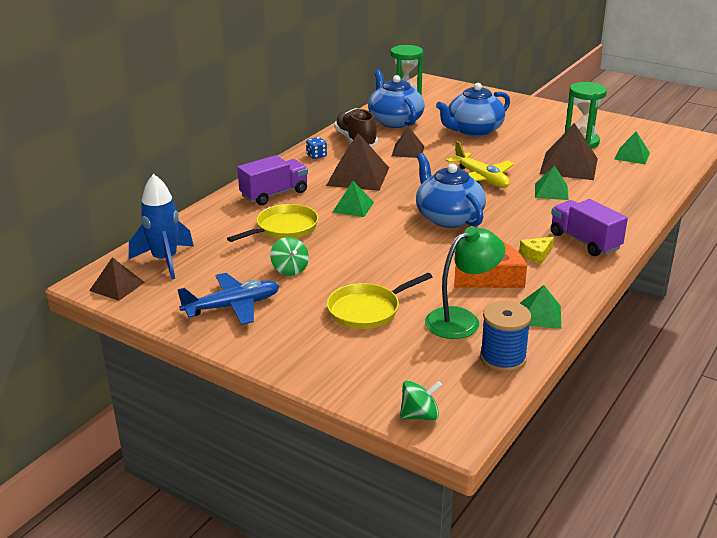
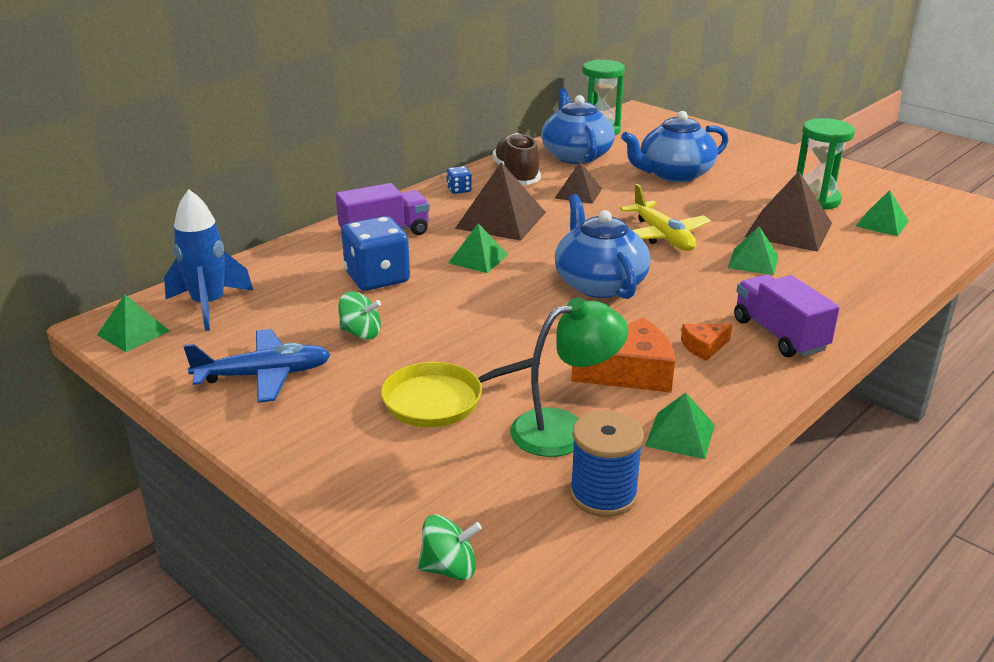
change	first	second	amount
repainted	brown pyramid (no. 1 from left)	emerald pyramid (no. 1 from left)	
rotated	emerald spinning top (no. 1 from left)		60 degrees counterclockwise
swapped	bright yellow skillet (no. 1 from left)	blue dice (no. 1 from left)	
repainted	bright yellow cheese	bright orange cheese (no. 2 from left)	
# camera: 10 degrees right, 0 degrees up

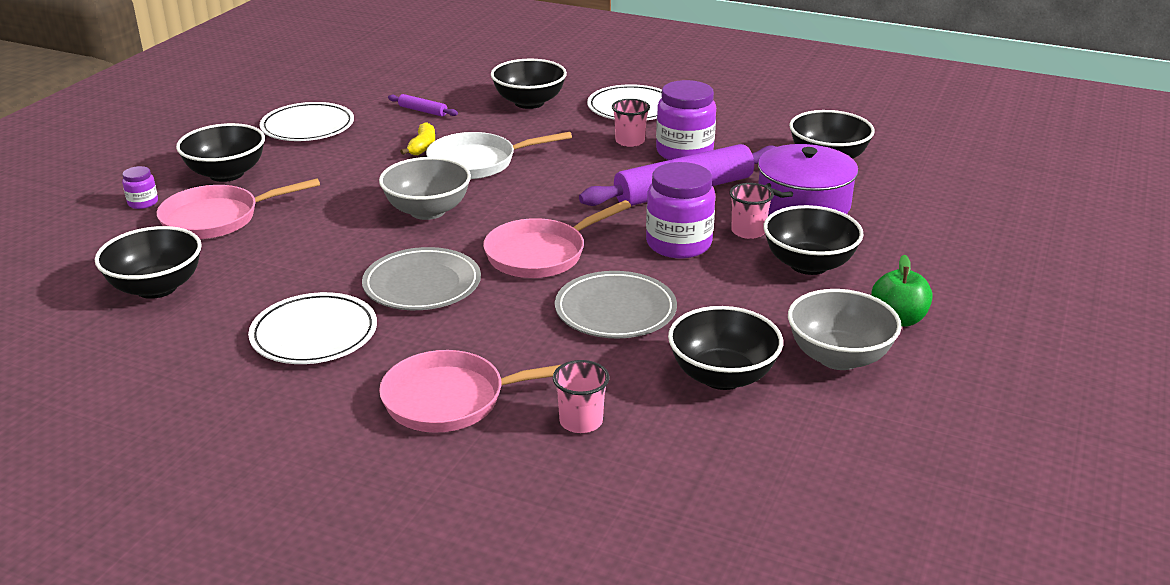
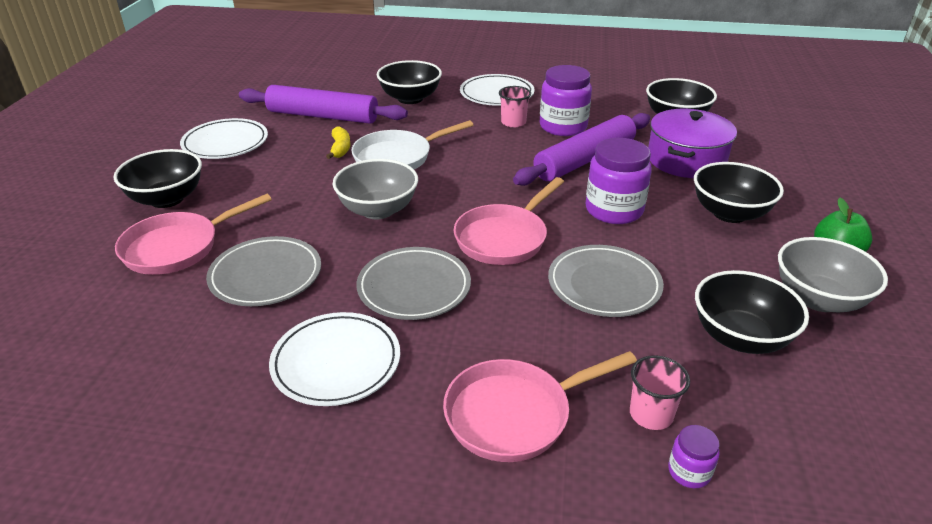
change	first	second	amount
new		gray dinner plate (no. 1 from left)	
scaled	violet pastry roller (no. 1 from left)		x2.41
shifted	violet jar (no. 1 from left in the first image)	violet jar (no. 3 from left)	
gone	jet-black serving bowl (no. 1 from left)		
gone	rosy beaker (no. 3 from left)		
# camera: 15 degrees left, 5 degrees up

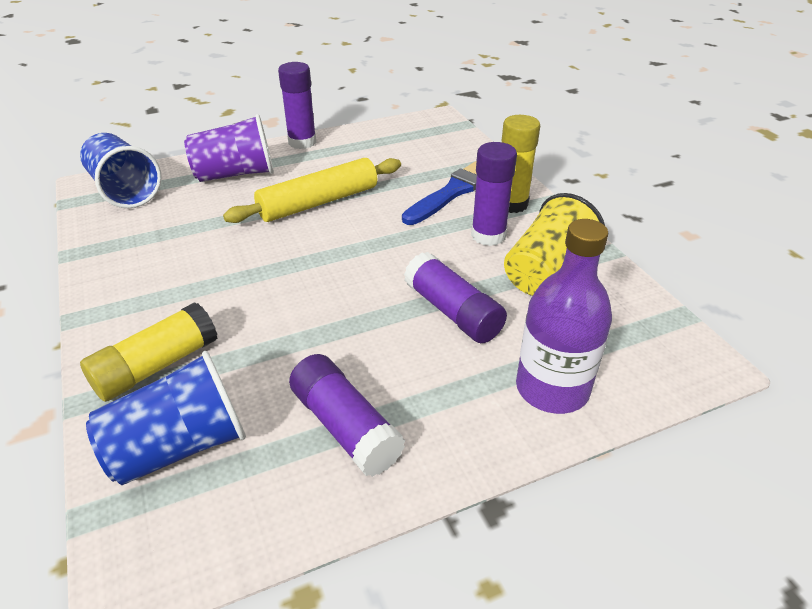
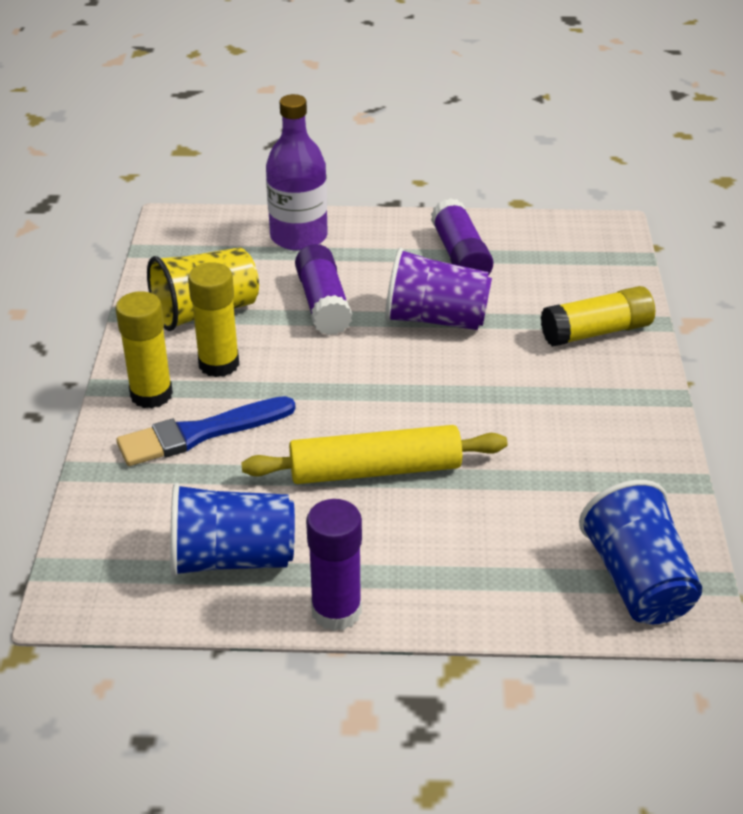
change	first	second	amount
shifted	blue beaker (no. 2 from left in the first image)	blue beaker (no. 1 from left)	
repainted	violet glue (no. 4 from left)	bright yellow glue (no. 2 from left)	
shifted	violet beaker		
# camera: 155 degrees left, 0 degrees up

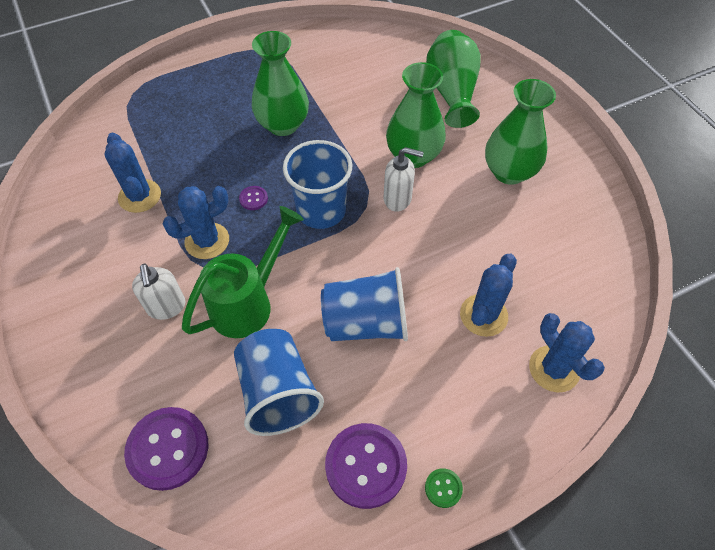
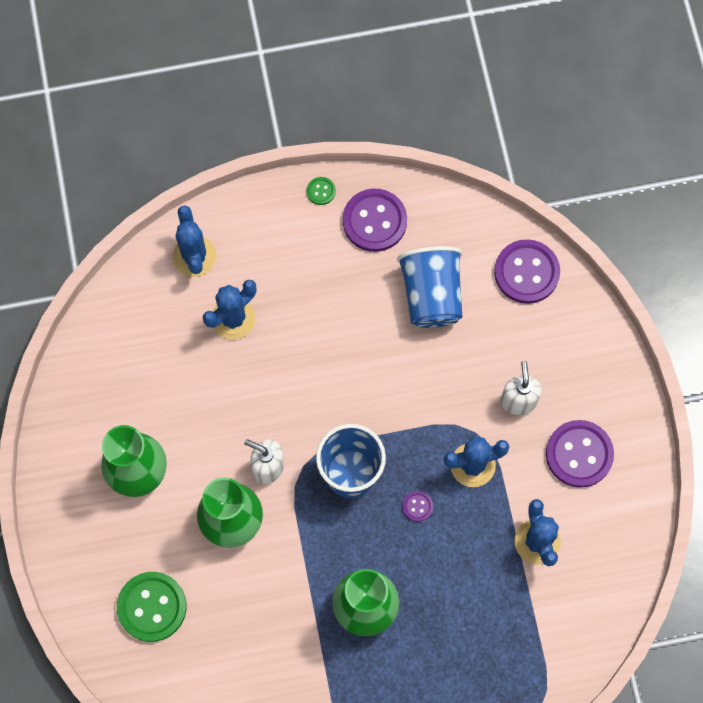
change	first	second	amount
swapped	emerald flower vase (no. 3 from left)	emerald sewing button (no. 1 from left)	
new		violet sewing button (no. 4 from left)	
gone	emerald sprinkling can		
gone	blue beaker (no. 3 from left)		
# camera: 165 degrees left, 15 degrees up

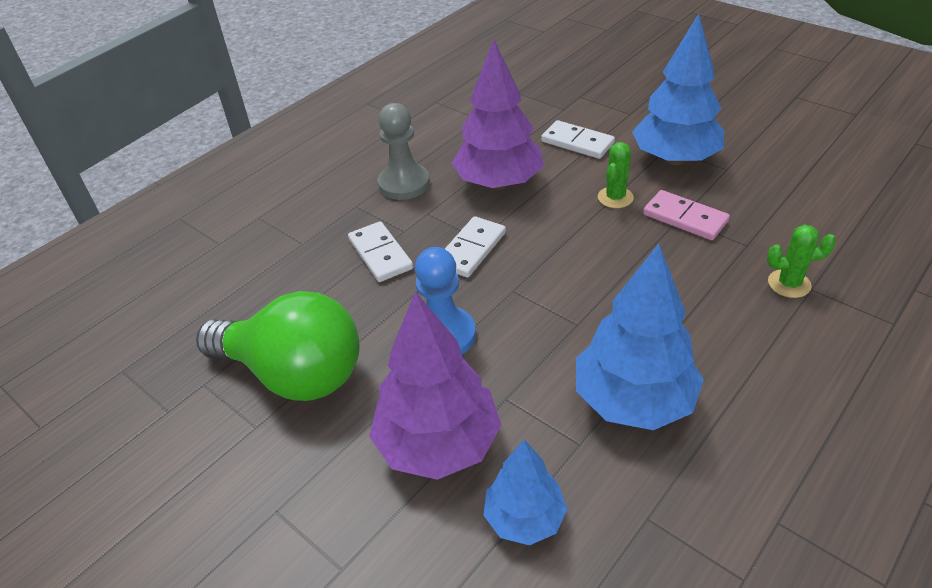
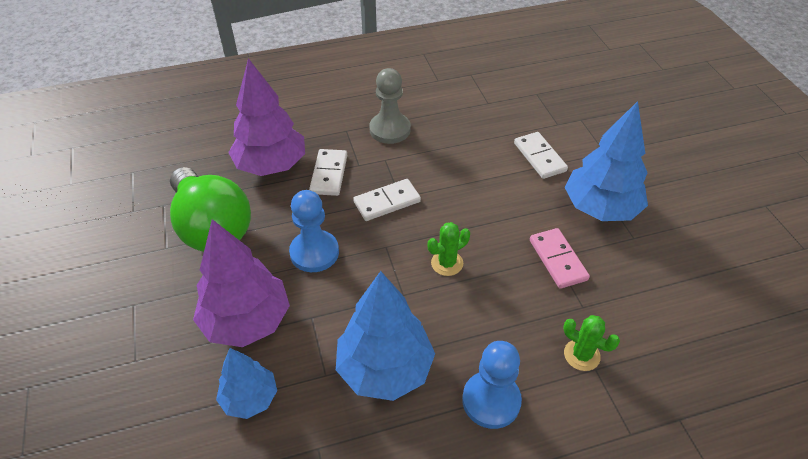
change	first	second	amount
shifted	violet fir tree (no. 2 from left)		
shifted	emerald saguaro cactus (no. 1 from left)		
new		blue pawn (no. 2 from left)	
# camera: 30 degrees right, 5 degrees up

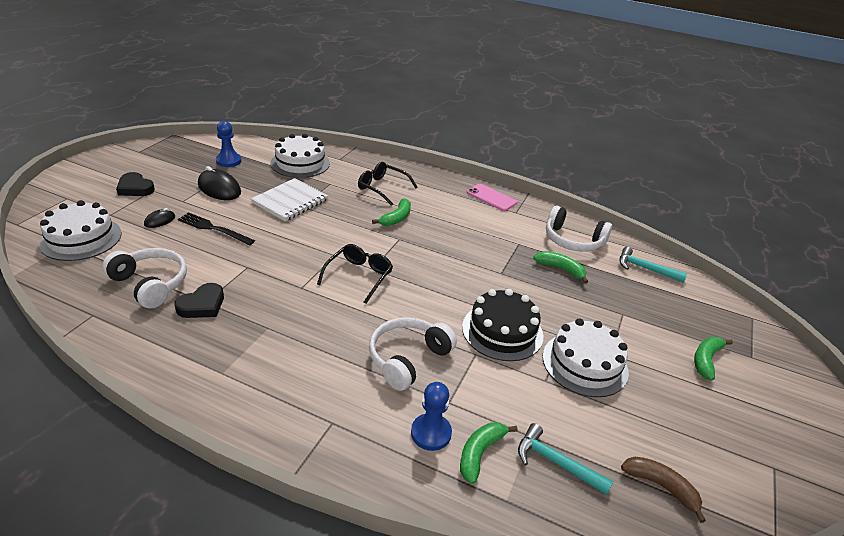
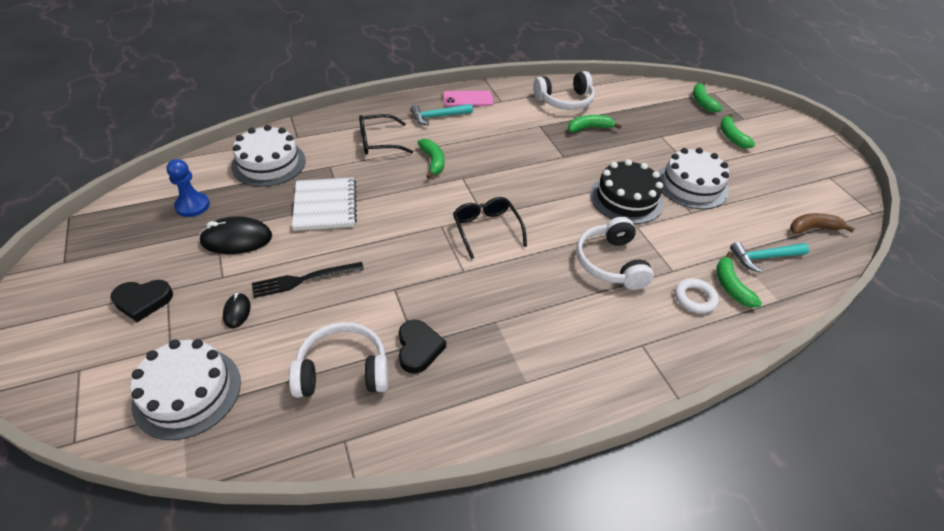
change	first	second	amount
shifted	teal hammer (no. 2 from left in the first image)	teal hammer (no. 1 from left)	
swapped	blue pawn (no. 2 from left)	snow-white ring	
new		emerald banana (no. 3 from left)	
# camera: 45 degrees left, 10 degrees up

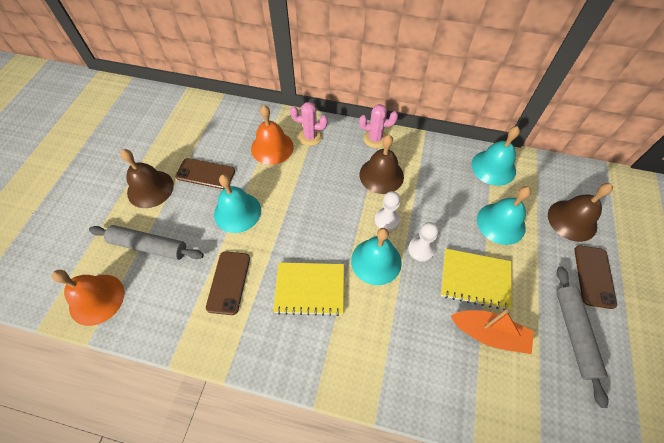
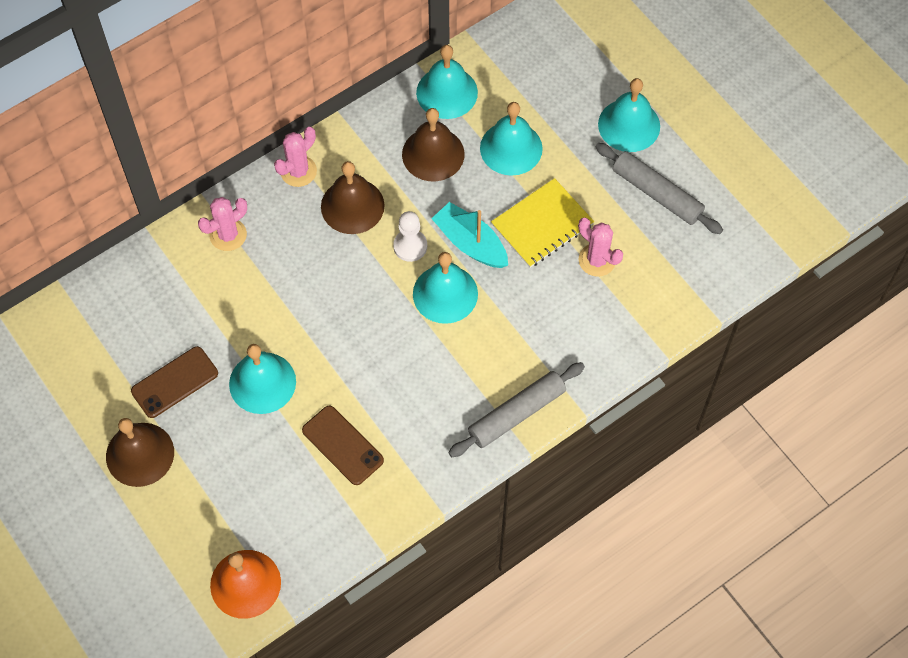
change	first	second	amount
shifted	brown hand bell (no. 3 from left)		
swapped	snow-white pawn (no. 2 from left)	teal sailboat	
shifted	gray pastry roller (no. 1 from left)		
swapped	bright orange sailboat	rosy saguaro cactus (no. 3 from left)	
swapped	brown phone (no. 3 from left)	teal hand bell (no. 5 from left)	
gone	bright orange hand bell (no. 2 from left)		
gone	bright yellow notebook (no. 1 from left)		
# camera: 50 degrees left, 5 degrees up

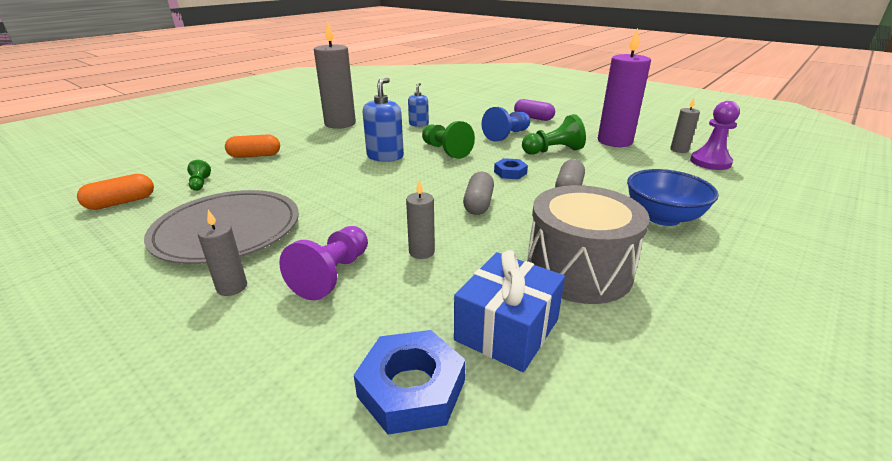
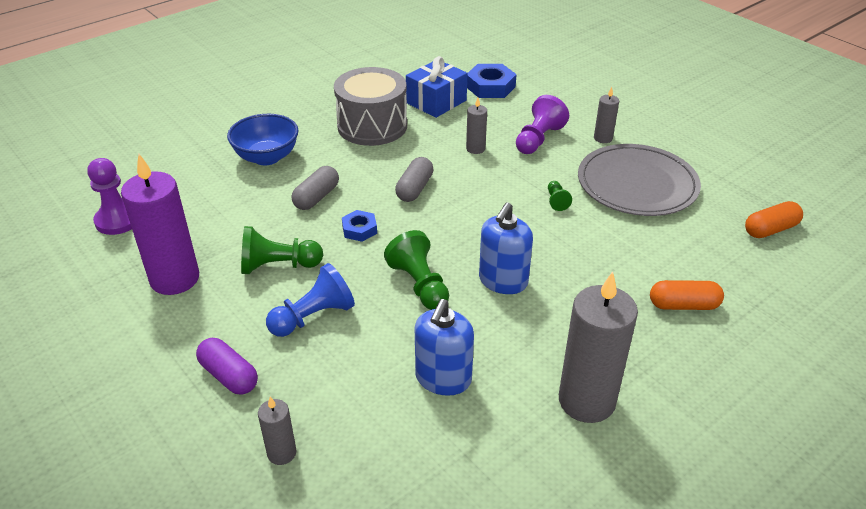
change	first	second	amount
shifted	gray wax candle (no. 4 from left in the first image)	gray wax candle (no. 1 from left)	
scaled	blue pump bottle (no. 2 from left in the first image)	blue pump bottle (no. 1 from left)	x1.60
shifted	emerald pawn (no. 1 from left in the first image)	emerald pawn (no. 3 from left)	
# camera: 170 degrees left, 10 degrees up

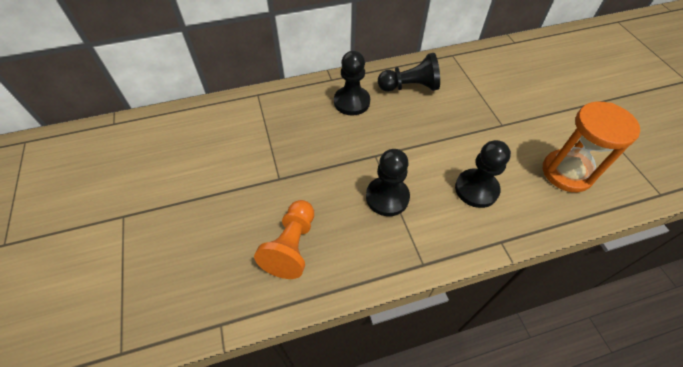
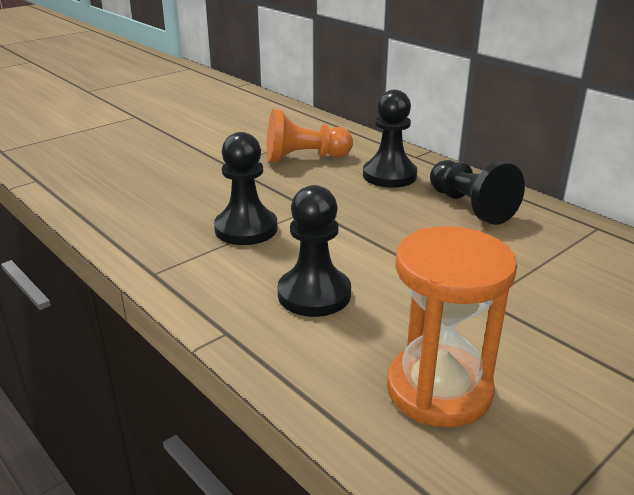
change	first	second	amount
shifted	bright orange pawn		
# camera: 65 degrees right, 25 degrees down

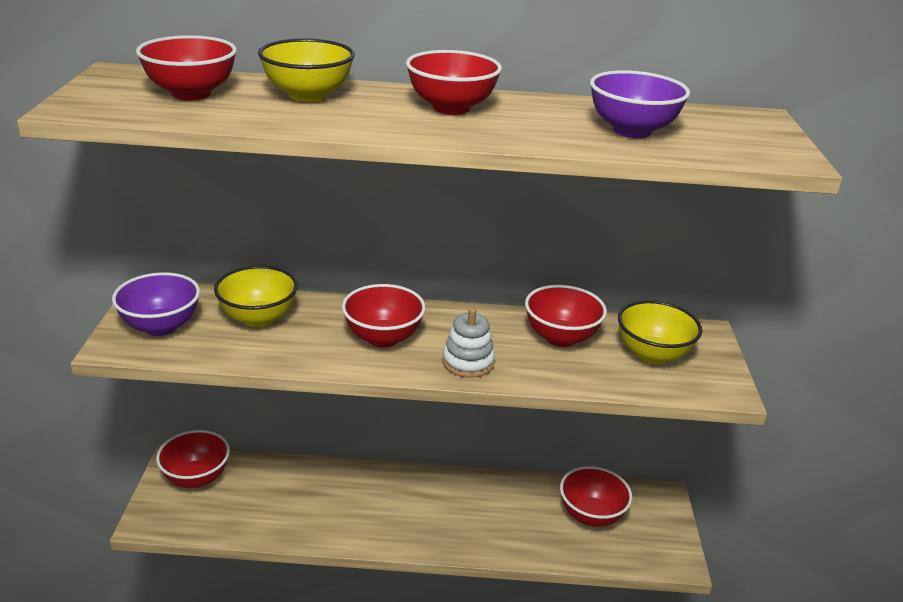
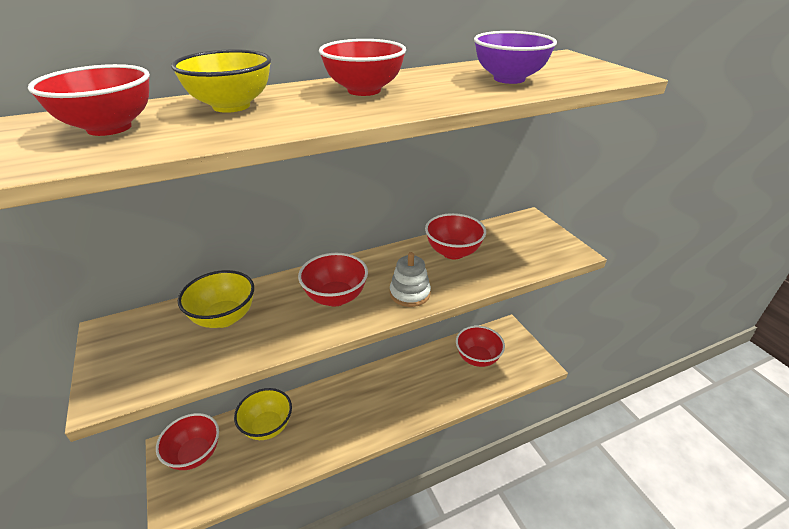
change	first	second	amount
shifted	bright yellow serving bowl (no. 3 from left)		
gone	violet serving bowl (no. 1 from left)		
# camera: 25 degrees left, 5 degrees up

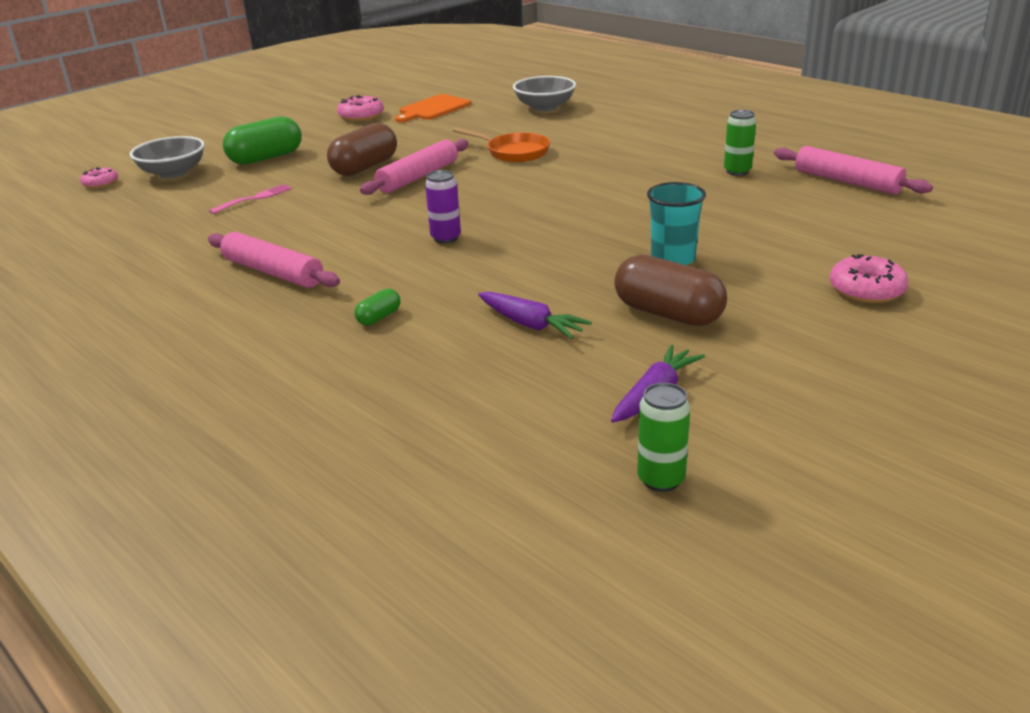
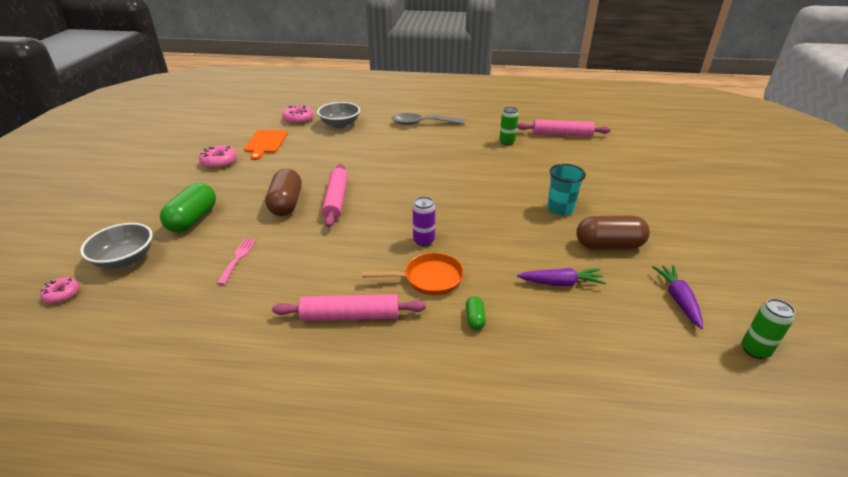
change	first	second	amount
shifted	rosy doughnut (no. 3 from left)		
shifted	bright orange skillet		
new		gray spoon	
# camera: 40 degrees left, 5 degrees up

